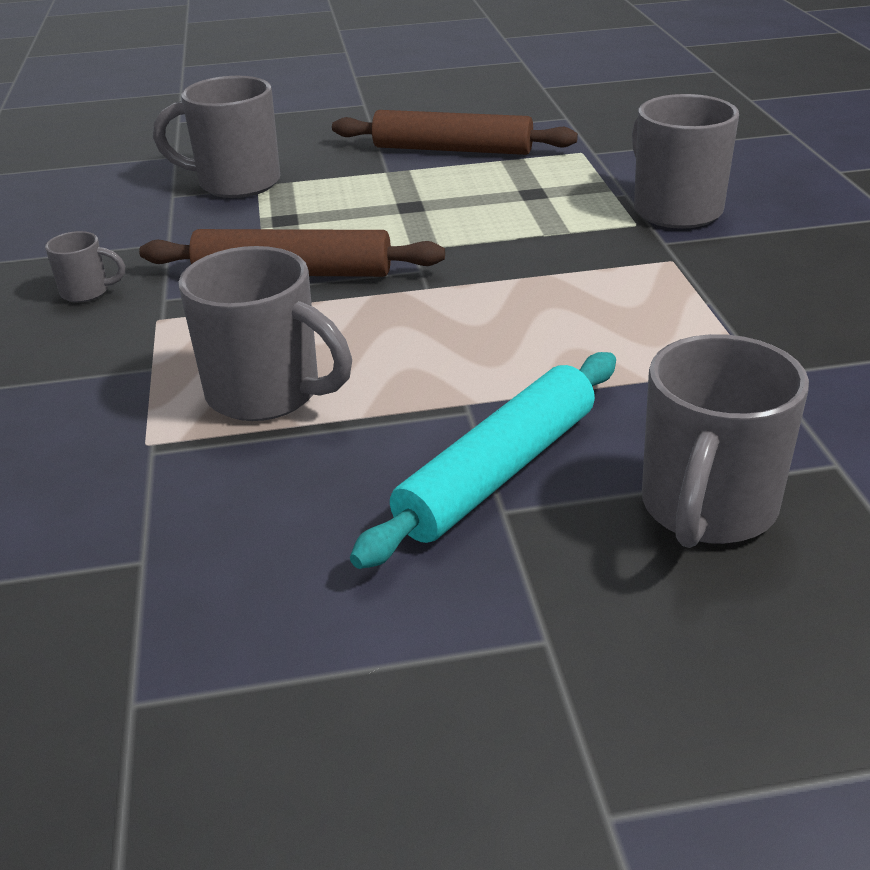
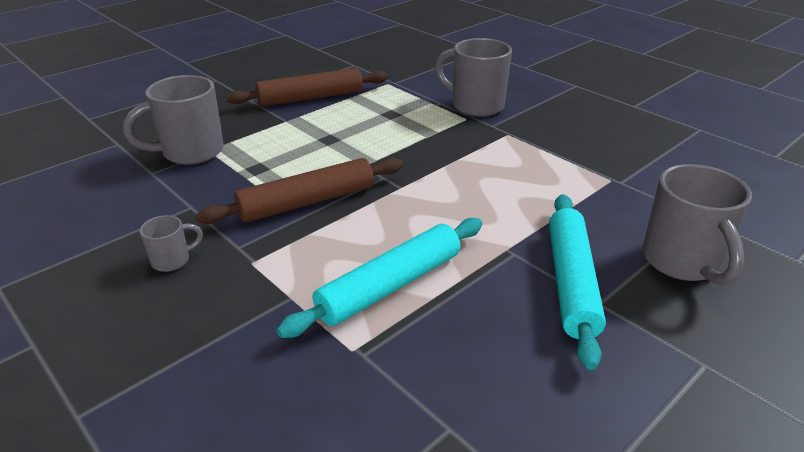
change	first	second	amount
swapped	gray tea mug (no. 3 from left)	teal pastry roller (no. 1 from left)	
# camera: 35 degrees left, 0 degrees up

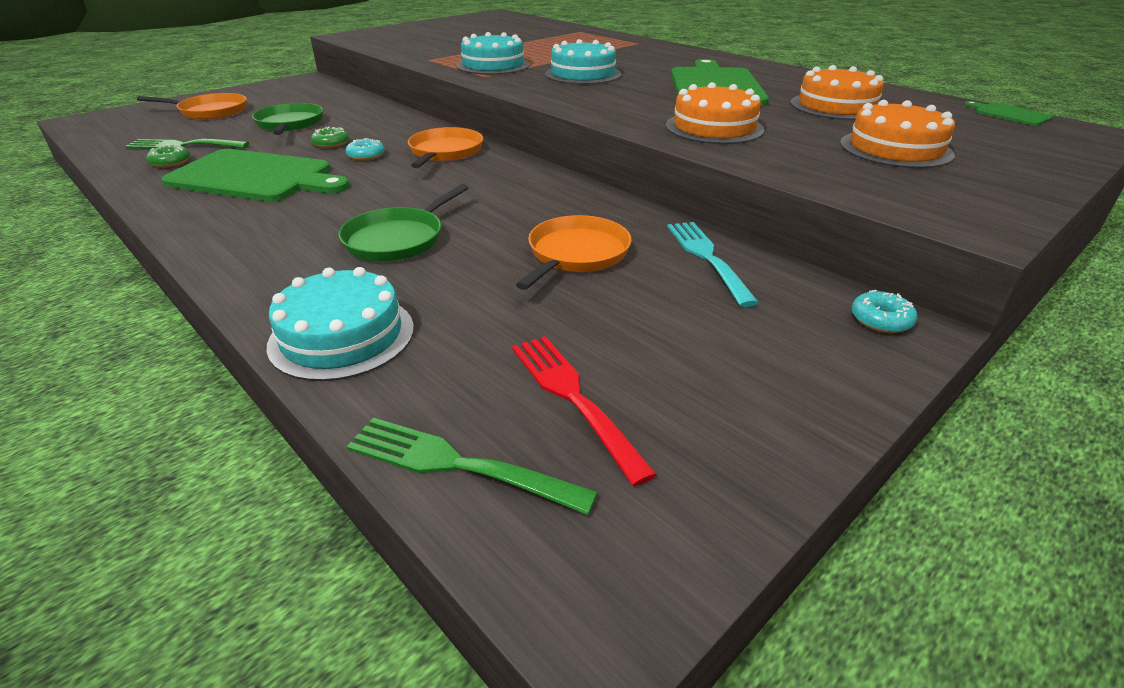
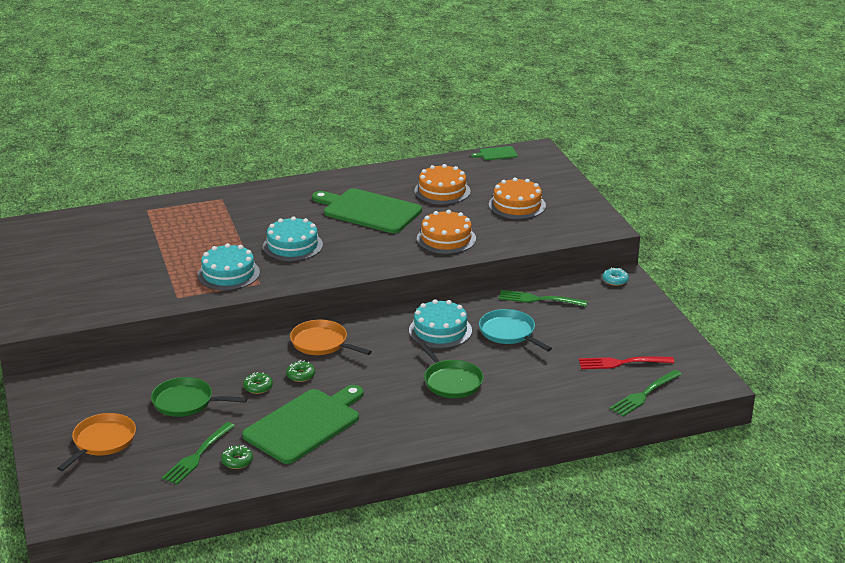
change	first	second	amount
repainted	teal doughnut (no. 1 from left)	emerald doughnut (no. 3 from left)	
shifted	teal gateau (no. 1 from left in the first image)	teal gateau (no. 3 from left)	
repainted	bright orange skillet (no. 3 from left)	teal skillet	
repainted	teal dinner fork	emerald dinner fork (no. 2 from left)	
# camera: 65 degrees left, 5 degrees down

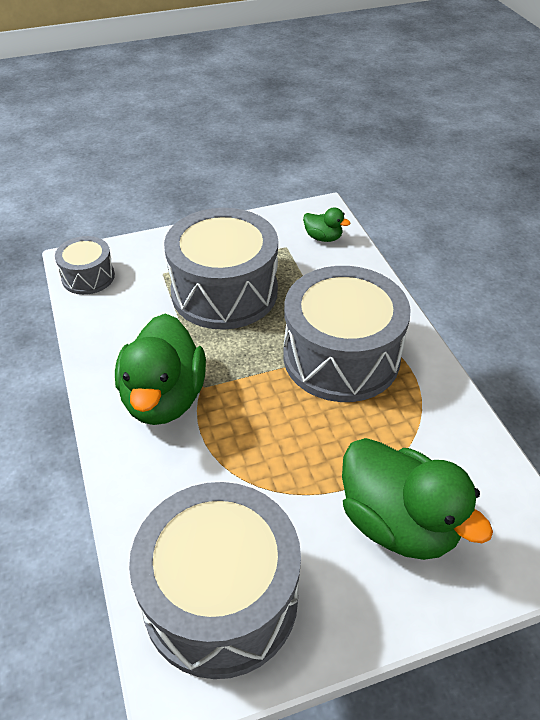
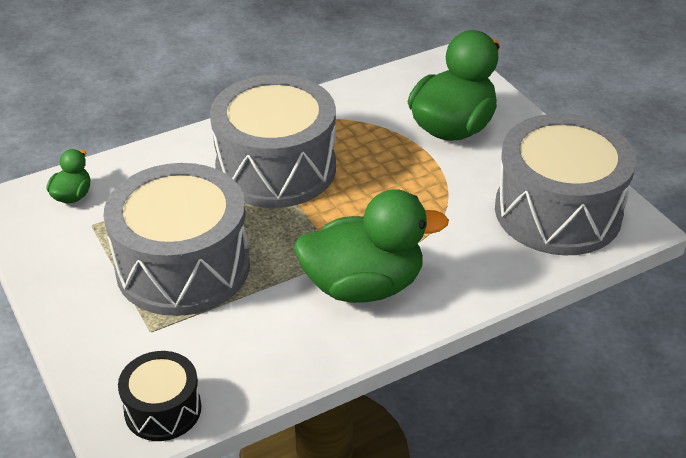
change	first	second	amount
repainted	gray drum (no. 1 from left)	jet-black drum	
# camera: 100 degrees left, 5 degrees down

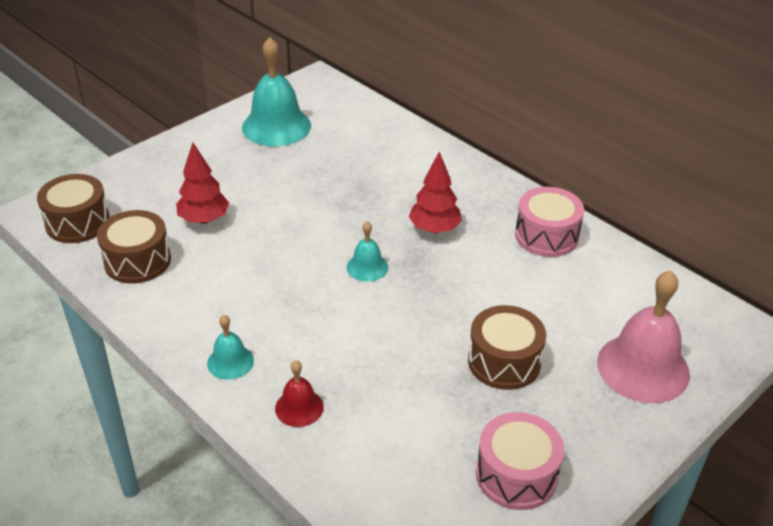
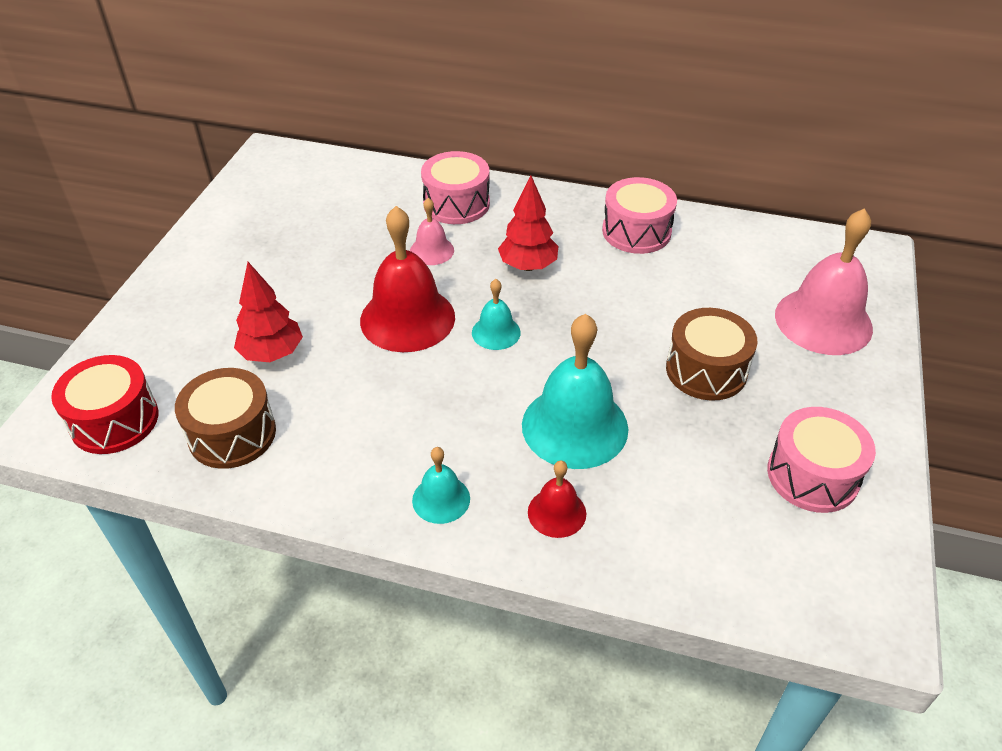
change	first	second	amount
repainted	brown drum (no. 1 from left)	crimson drum	
new		crimson hand bell (no. 1 from left)	
new		rosy hand bell (no. 1 from left)	
new		rosy drum (no. 1 from left)	
shifted	teal hand bell (no. 2 from left in the first image)	teal hand bell (no. 3 from left)	
# camera: 30 degrees left, 5 degrees up

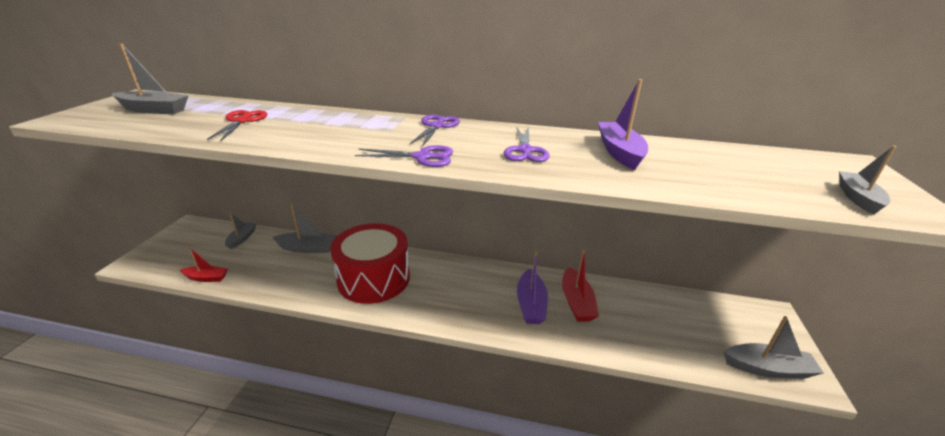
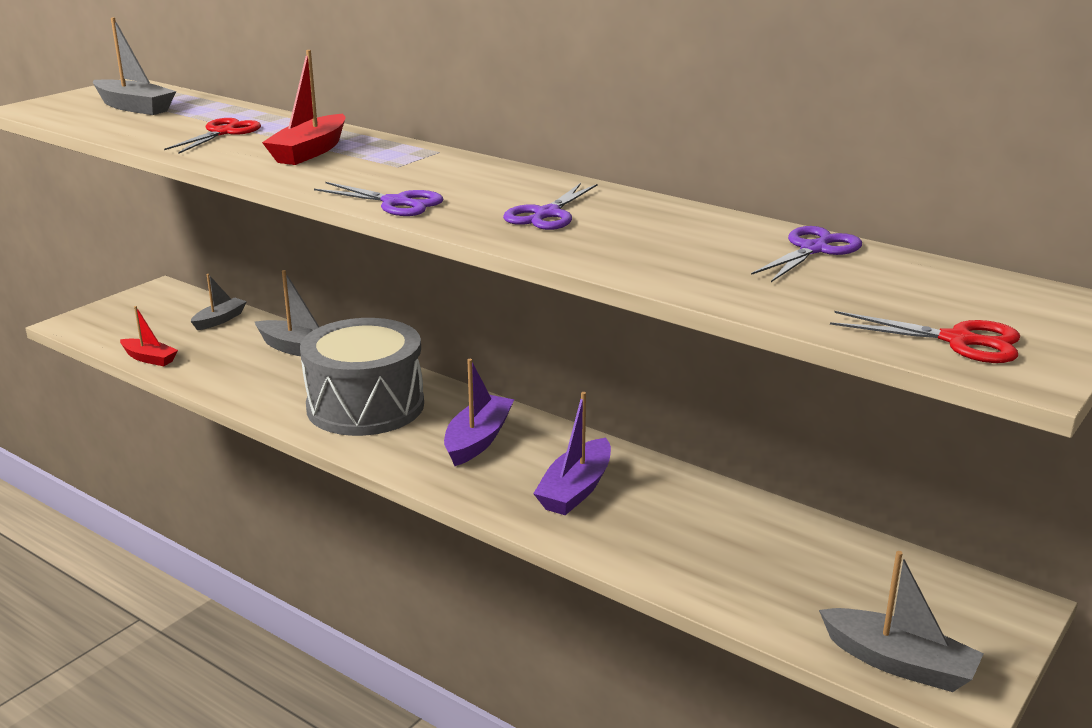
change	first	second	amount
shifted	crimson sailboat (no. 2 from left)		
repainted	crimson drum	gray drum	
shifted	violet sailboat (no. 2 from left in the first image)	violet sailboat (no. 1 from left)	
shifted	violet scissors (no. 2 from left in the first image)	violet scissors (no. 3 from left)	
swapped	gray sailboat (no. 5 from left)	crimson scissors (no. 2 from left)	
# camera: 25 degrees right, 5 degrees down

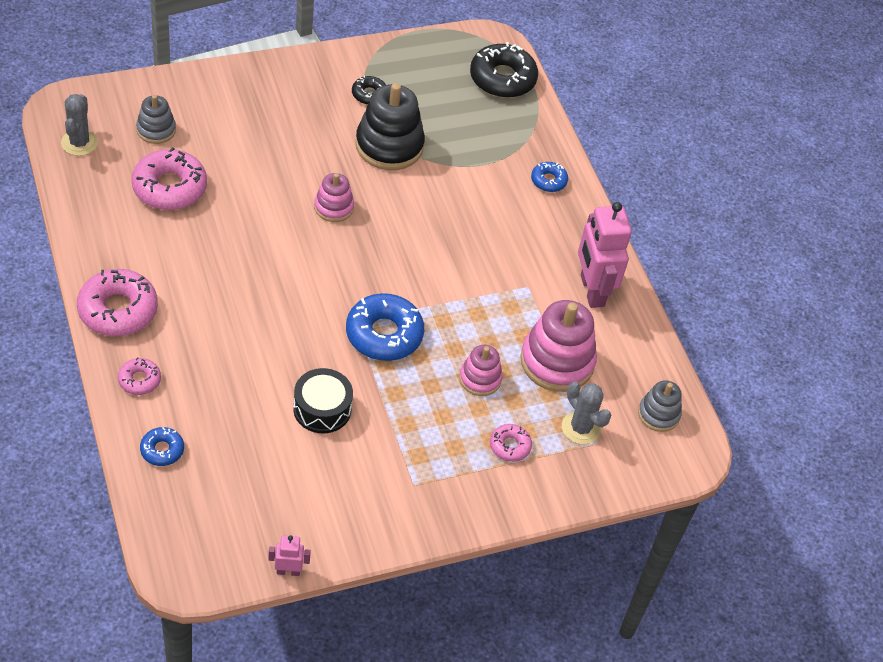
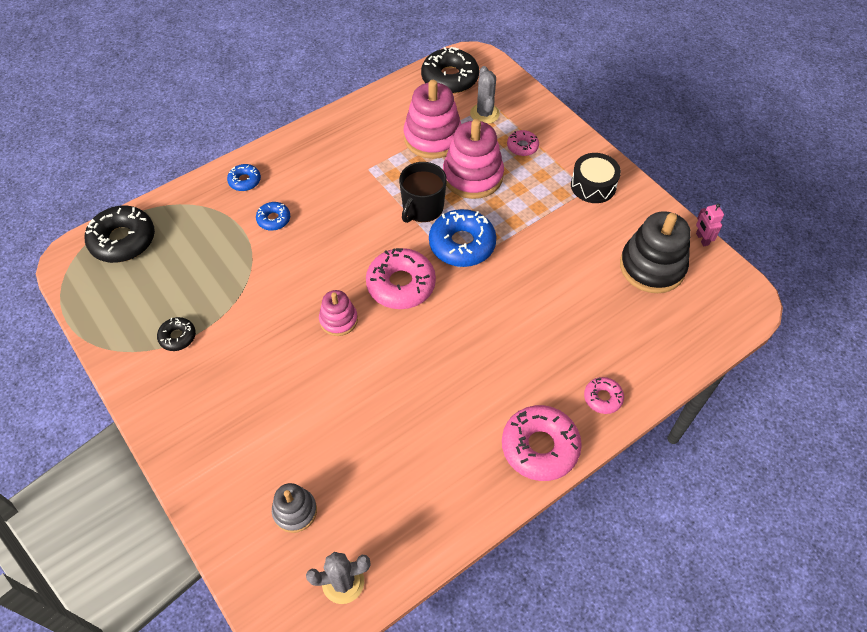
change	first	second	amount
shifted	blue doughnut (no. 1 from left in the first image)	blue doughnut (no. 2 from left)	
shifted	rosy doughnut (no. 3 from left in the first image)	rosy doughnut (no. 1 from left)	
new		jet-black tea mug	
swapped	gray ring stacker (no. 2 from left)	jet-black doughnut (no. 3 from left)	
scaled	rosy ring stacker (no. 2 from left in the first image)	rosy ring stacker (no. 3 from left)	x1.79
rotated	gray saguaro cactus (no. 2 from left)		45 degrees counterclockwise
shifted	jet-black drum		
shifted	jet-black ring stacker		
gone	rosy robot figure (no. 2 from left)		
# camera: 100 degrees left, 5 degrees up

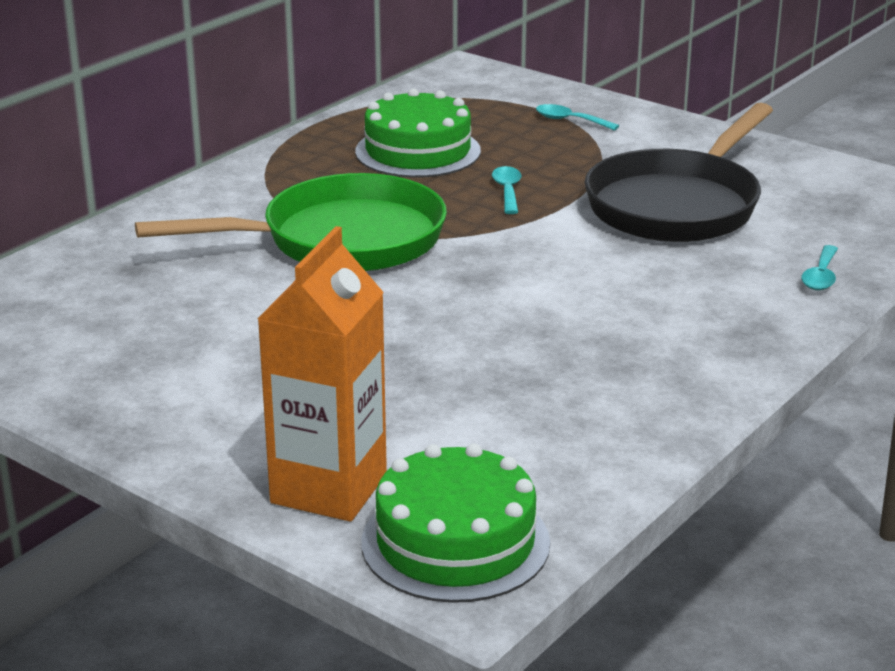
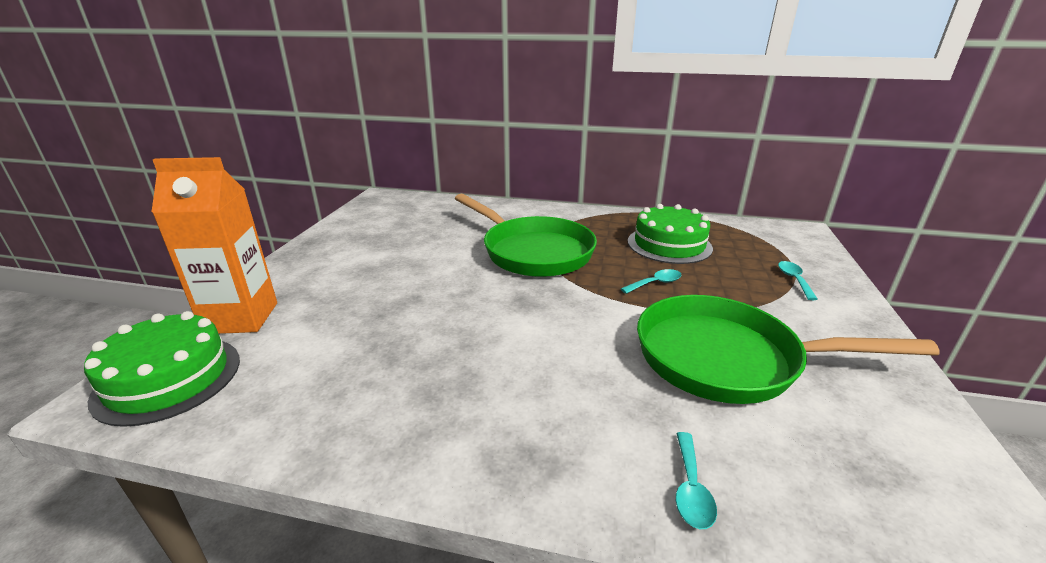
change	first	second	amount
repainted	jet-black skillet	emerald skillet (no. 2 from left)	
rotated	teal spoon (no. 3 from left in the first image)	teal spoon (no. 2 from left)	75 degrees counterclockwise
# camera: 65 degrees right, 0 degrees up

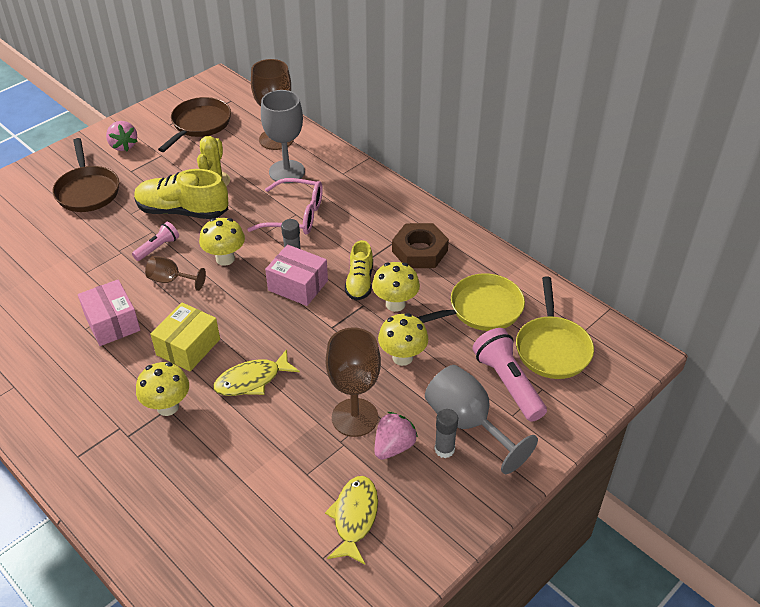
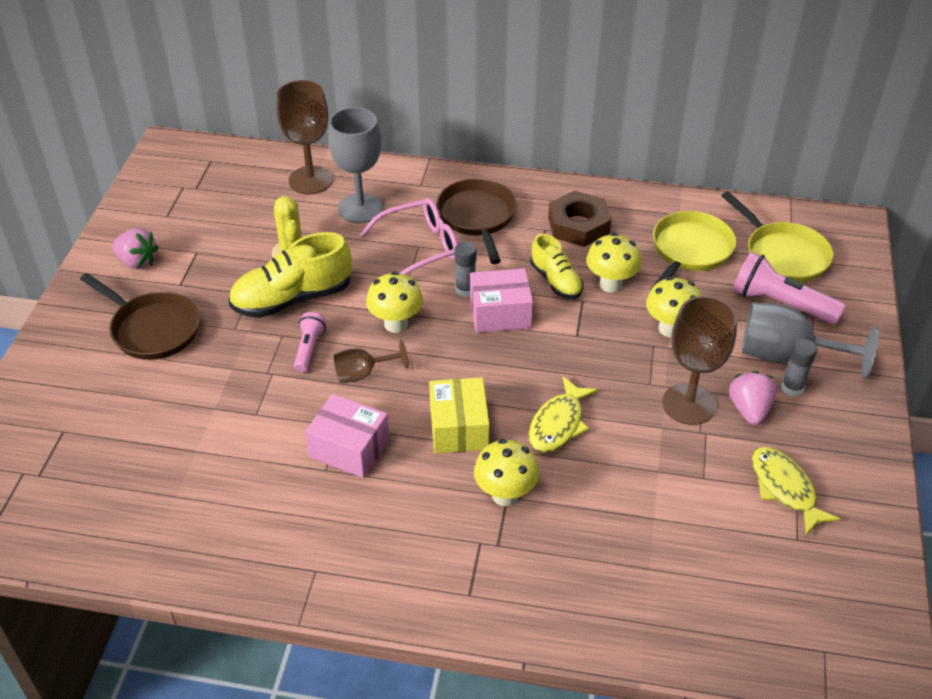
change	first	second	amount
shifted	brown skillet (no. 2 from left)		
# camera: 35 degrees left, 0 degrees up

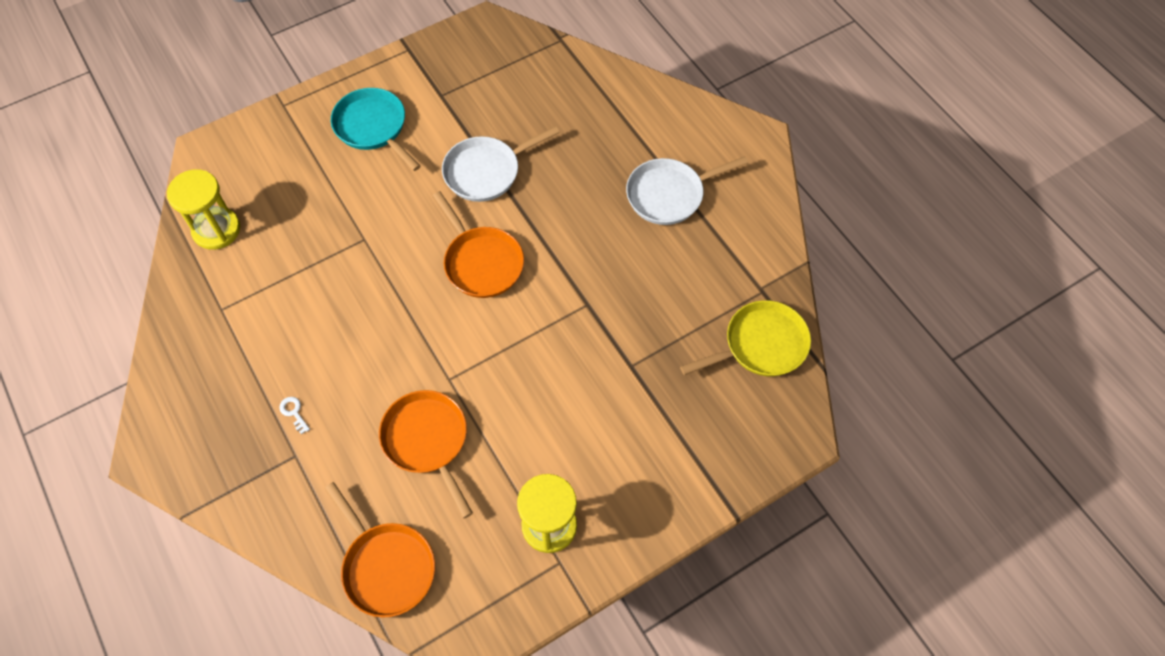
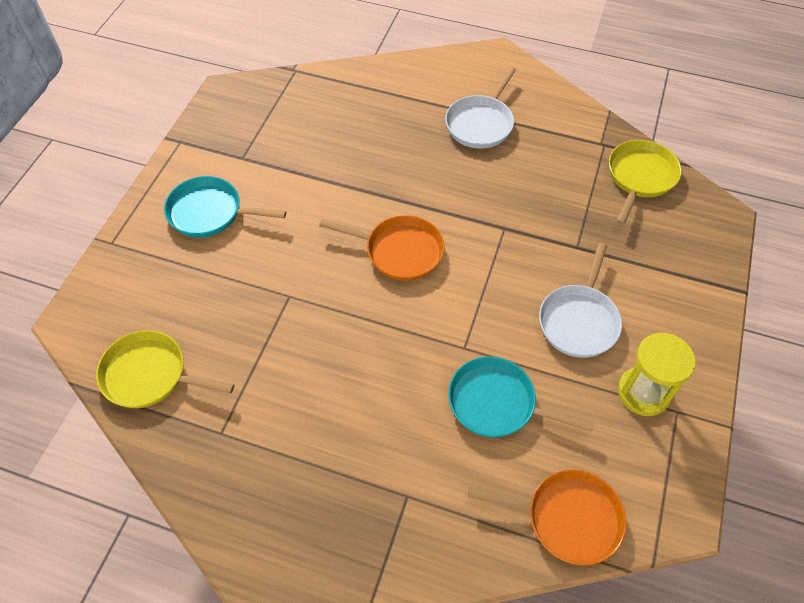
change	first	second	amount
swapped	bright yellow sand timer (no. 1 from left)	bright yellow skillet (no. 1 from left)	
repainted	bright orange skillet (no. 2 from left)	teal skillet (no. 2 from left)	
shifted	snow-white skillet (no. 1 from left in the first image)	snow-white skillet (no. 2 from left)	
gone	snow-white key		
# camera: 40 degrees left, 5 degrees down

